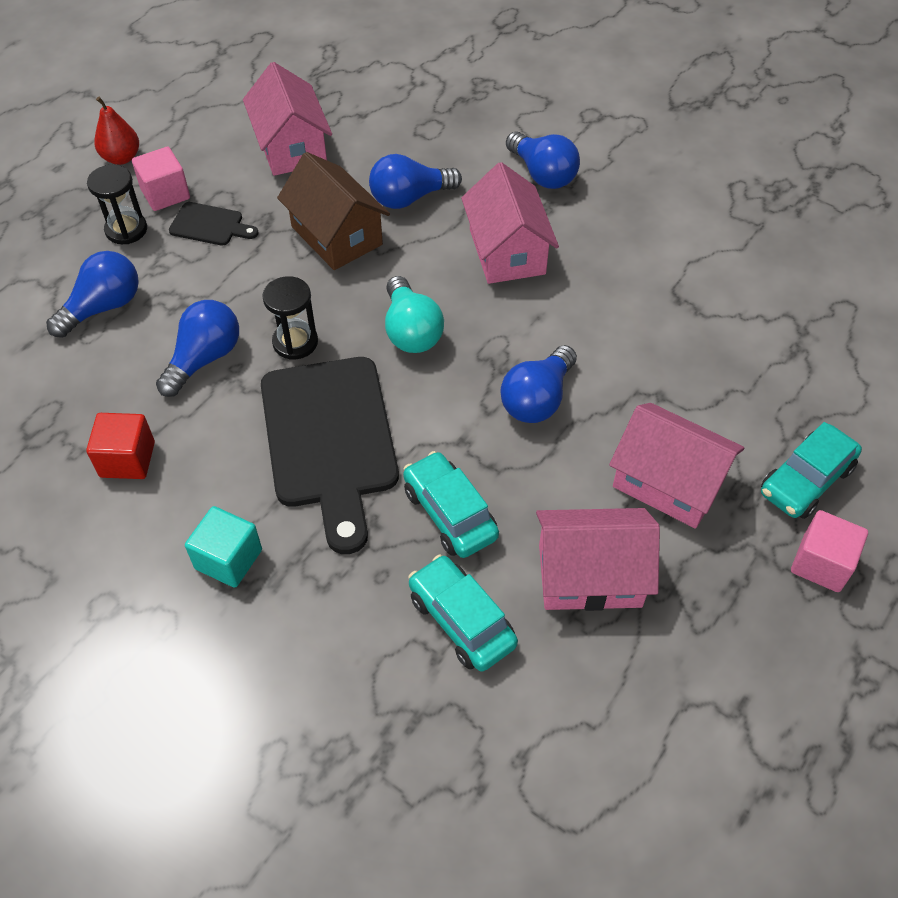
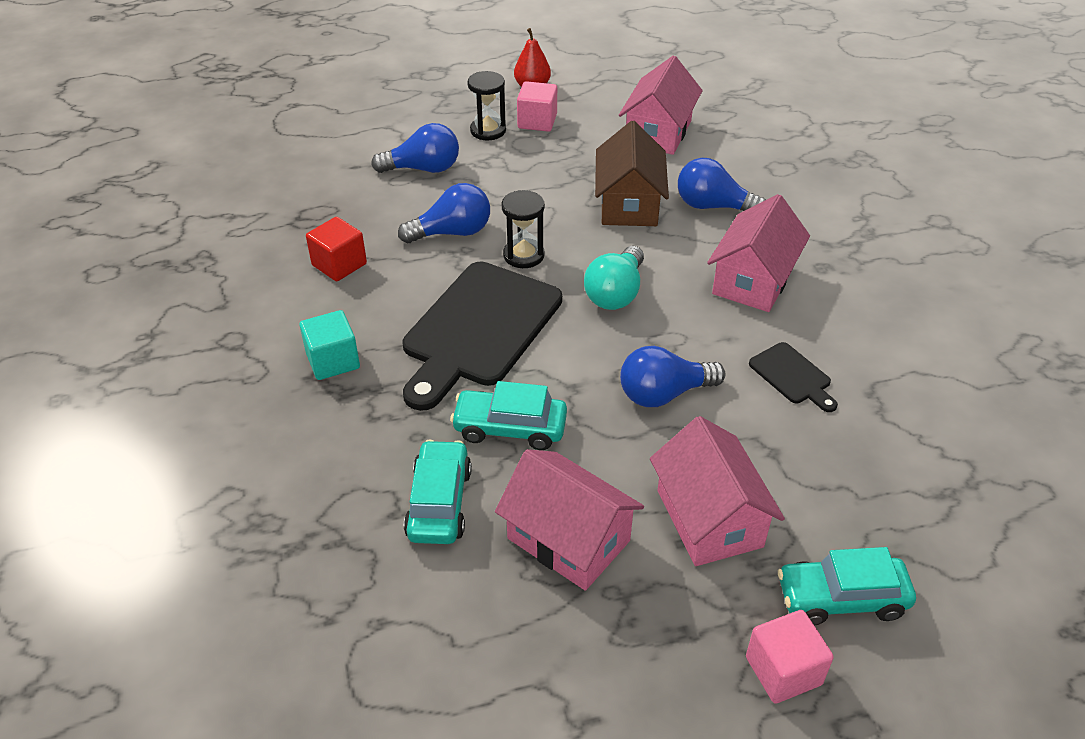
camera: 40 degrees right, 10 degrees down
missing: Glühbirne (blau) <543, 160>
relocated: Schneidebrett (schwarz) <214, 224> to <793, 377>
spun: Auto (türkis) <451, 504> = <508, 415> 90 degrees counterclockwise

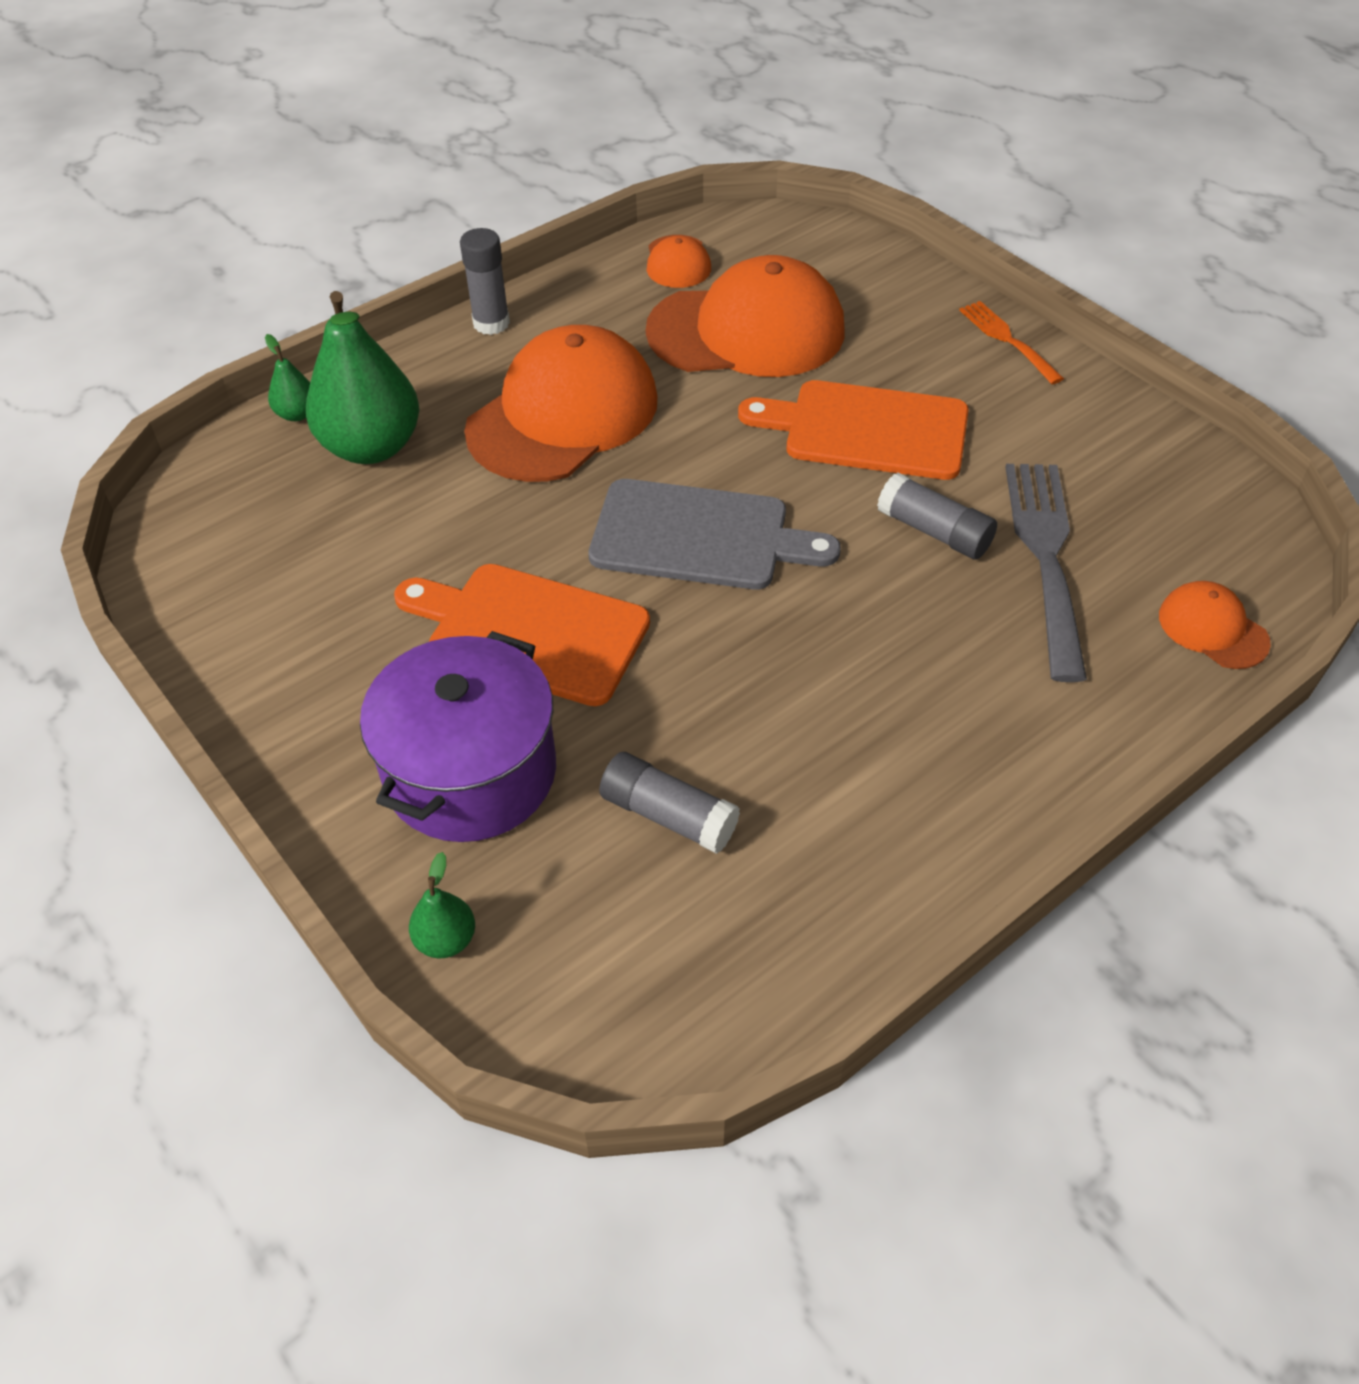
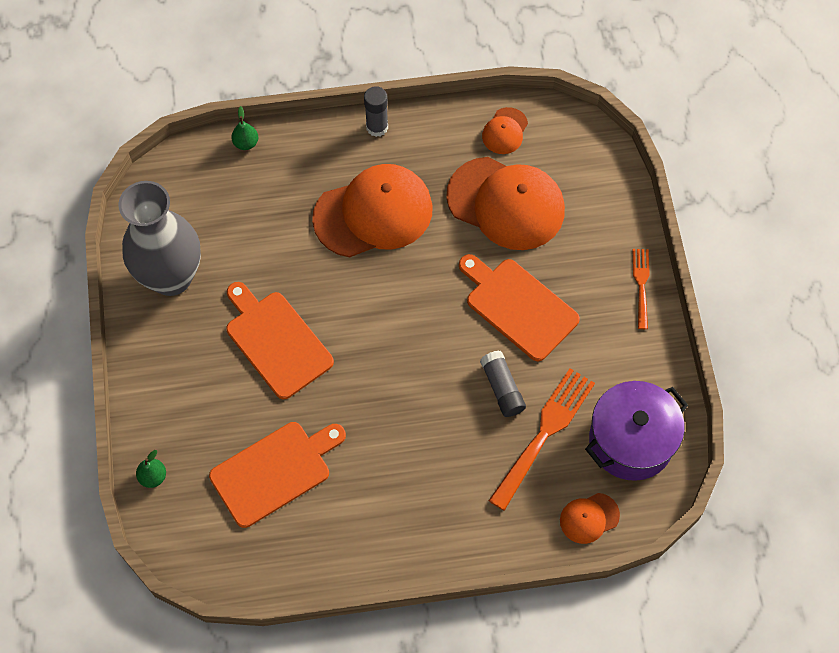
camera: 30 degrees right, 15 degrees up
missing: Birne (grün) <362, 377>; Schneidebrett (grau) <714, 534>
appeared: Vase (grau) <159, 238>
relocated: Kochtopf (lila) <458, 736> to <636, 431>
exchanged: Klebestift (grau) <669, 803> to Schneidebrett (orange) <277, 475>
colour: Gabel (grau) <1046, 573> to Gabel (orange) <542, 439>
spun: Kappe (orange) <1215, 625> = <590, 518> 105 degrees counterclockwise

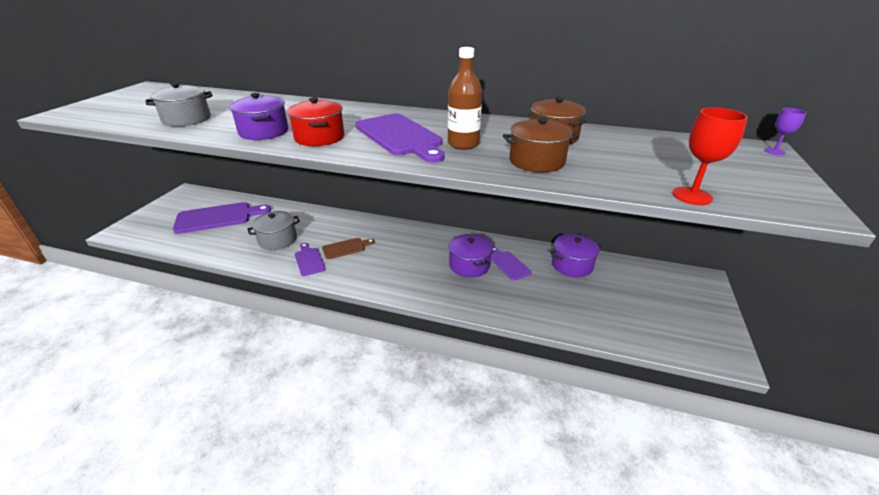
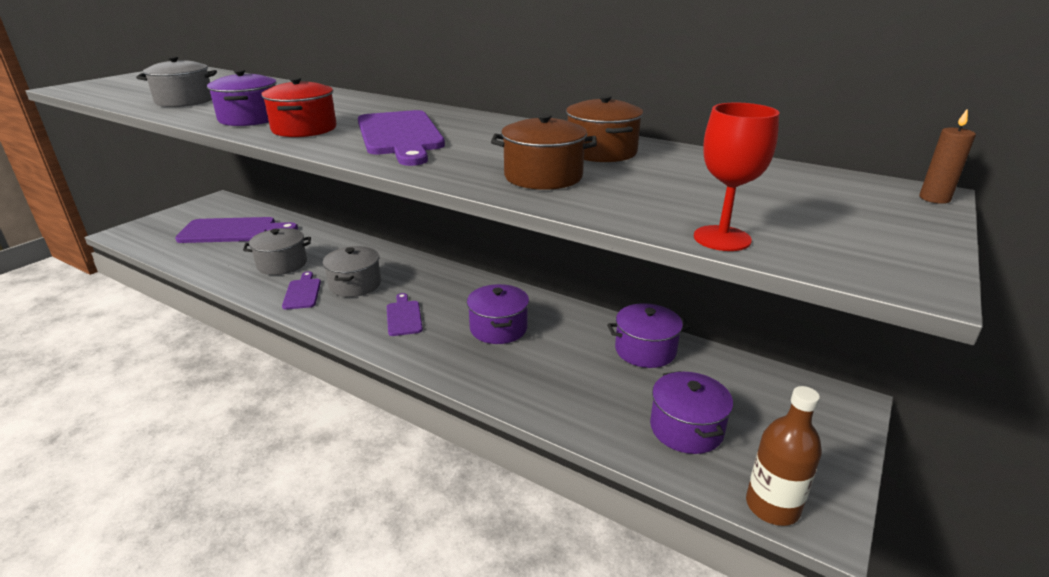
camera: 15 degrees right, 5 degrees down
appeared: Kochtopf (lila) <691, 412>
relocated: Flasche (braun) <465, 98> to <784, 456>; Schneidebrett (lila) <511, 263> to <405, 314>
exchanged: Schneidebrett (braun) <348, 248> to Kochtopf (grau) <352, 271>; Kelch (lila) <785, 131> to Kerze (braun) <947, 156>

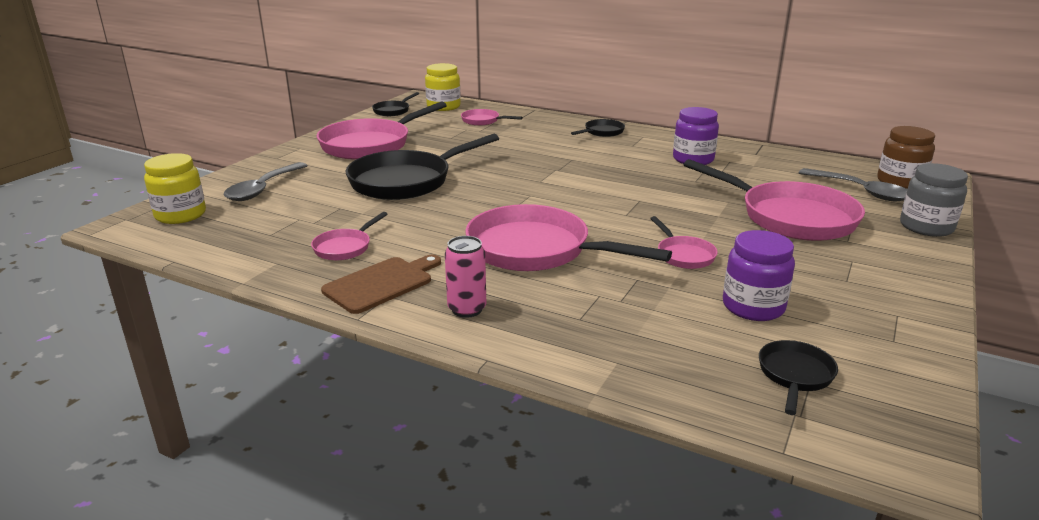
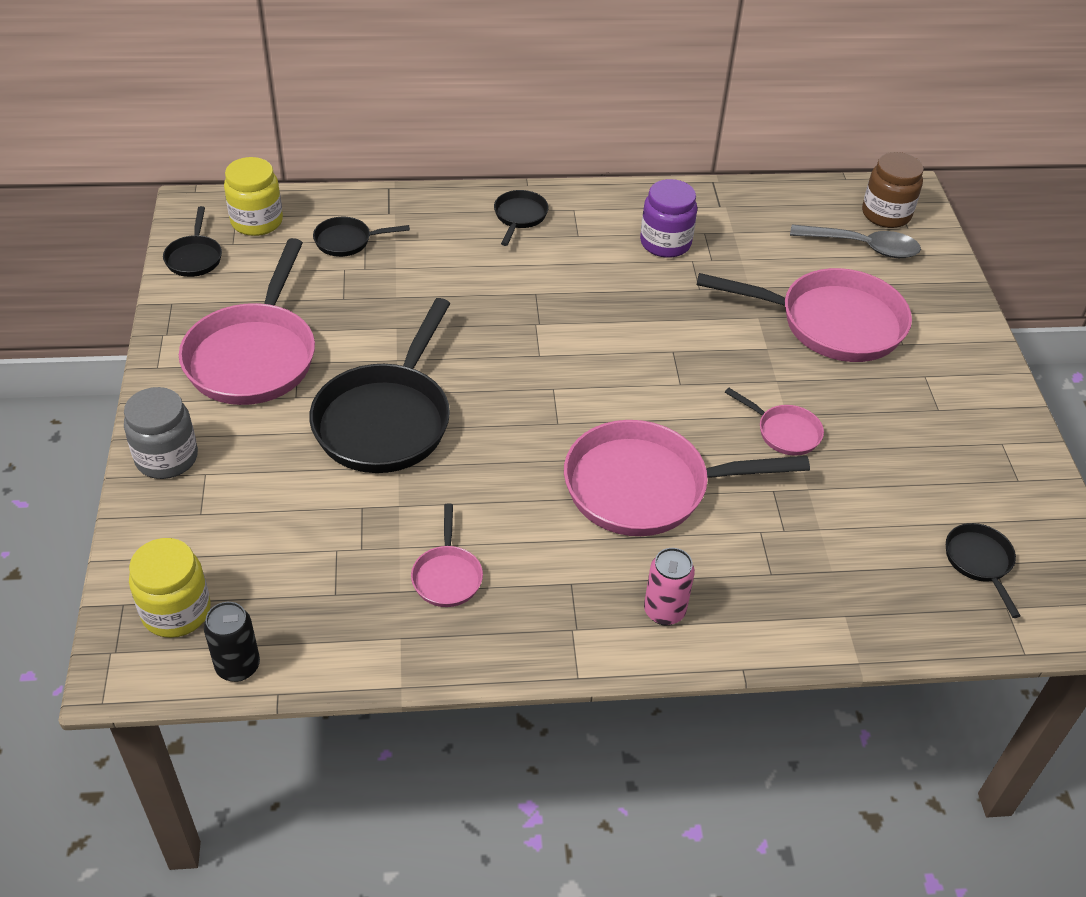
camera: 35 degrees left, 20 degrees up
missing: Löffel (grau) <266, 181>; Schneidebrett (braun) <381, 284>; Einmachglas (lila) <759, 275>
appeared: Dose (schwarz) <232, 642>
relocated: Einmachglas (grau) <934, 200> to <161, 433>
colour: Pfanne (rosa) <492, 117> to Pfanne (schwarz) <361, 237>

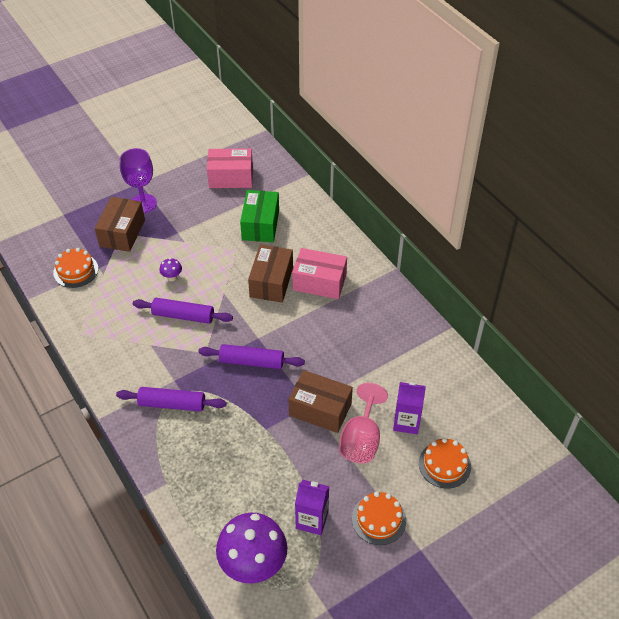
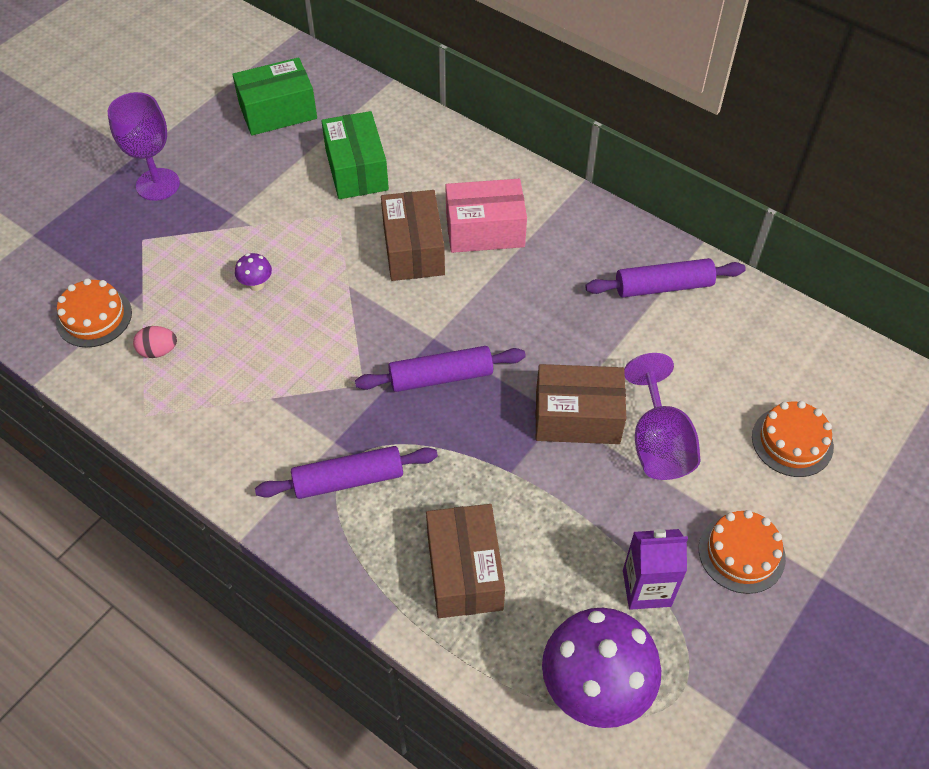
camera: 20 degrees left, 5 degrees up
missing: Getränkekarton (lila) <409, 408>
appeared: Ei (rosa) <155, 342>
relocated: Schachtel (braun) <120, 224> to <465, 561>; Nudelholz (lila) <183, 311> to <665, 277>
colour: Schachtel (rosa) <230, 168> to Schachtel (grün) <274, 96>; Kelch (rosa) <363, 423> to Kelch (lila) <662, 416>

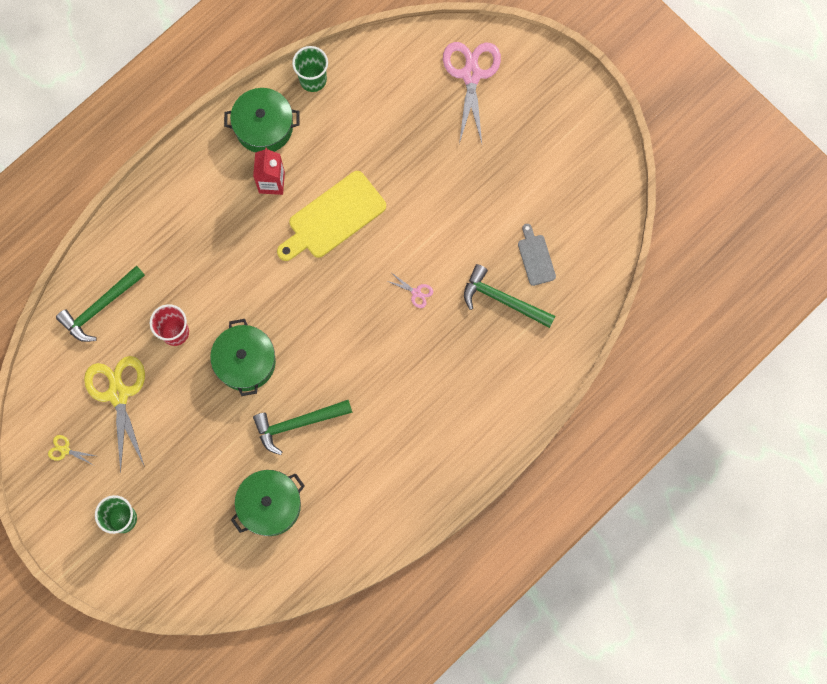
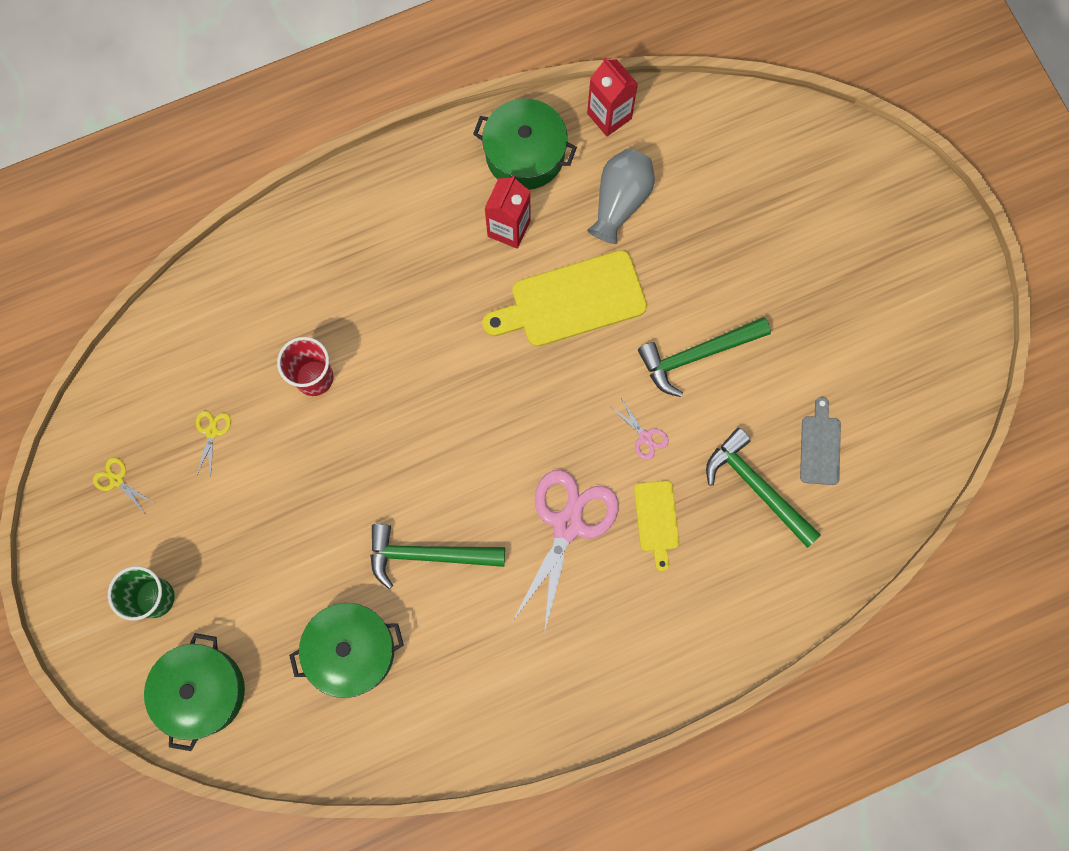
camera: 20 degrees right, 0 degrees up
appeared: Vase (grau) <621, 196>; Schneidebrett (gelb) <656, 526>
relocated: Hammer (grün) <100, 303> to <704, 357>; Kochtopf (grün) <243, 357> to <194, 692>; Schere (rosa) <472, 93> to <566, 552>
exchanged: Becher (grün) <310, 69> to Getränkekarton (rot) <612, 96>
size: Schere (gelb) <114, 414> = <213, 444> x0.42

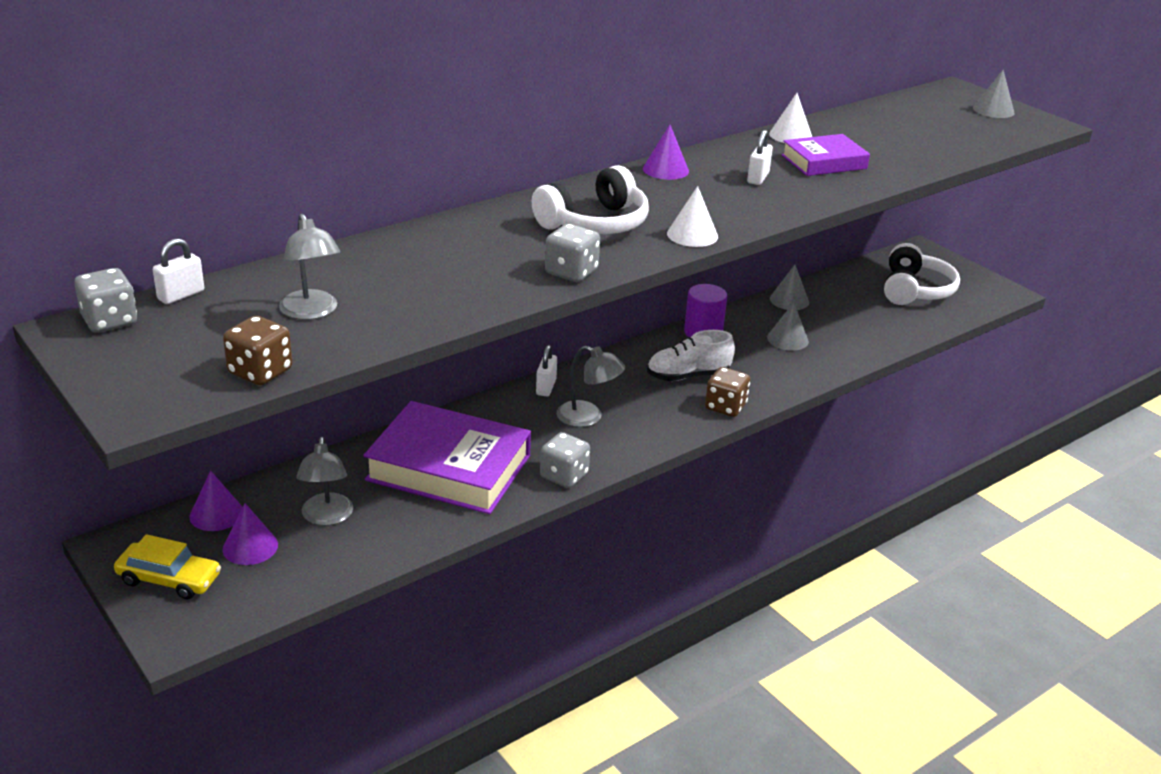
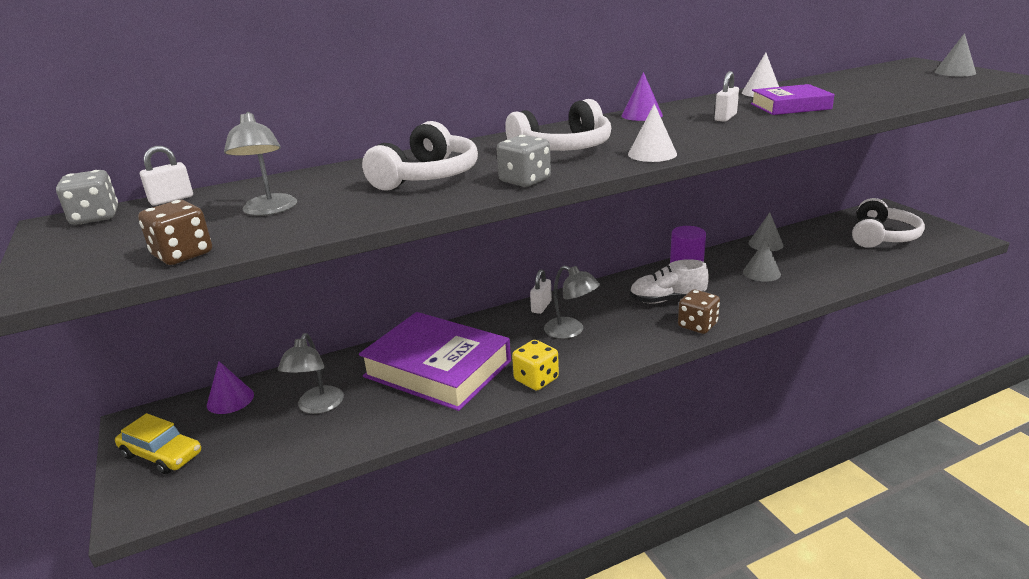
camera: 15 degrees right, 5 degrees down
missing: Kegel (lila) <250, 534>
appeared: Kopfhörer (weiß) <420, 155>
colour: Spielwürfel (grau) <565, 460> to Spielwürfel (gelb) <535, 365>

